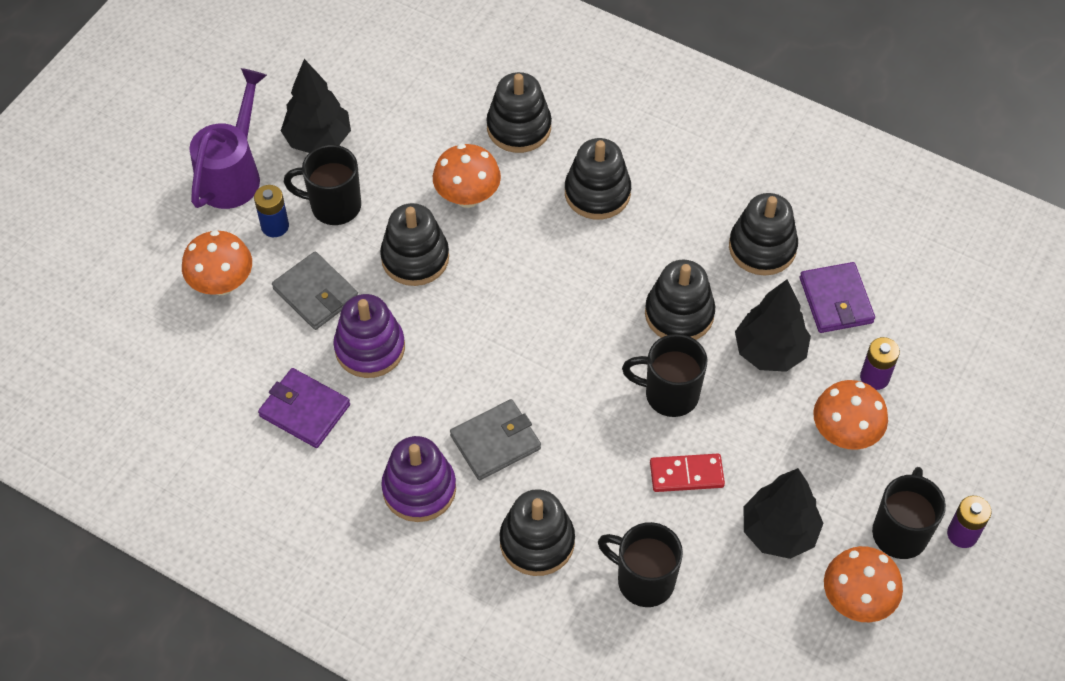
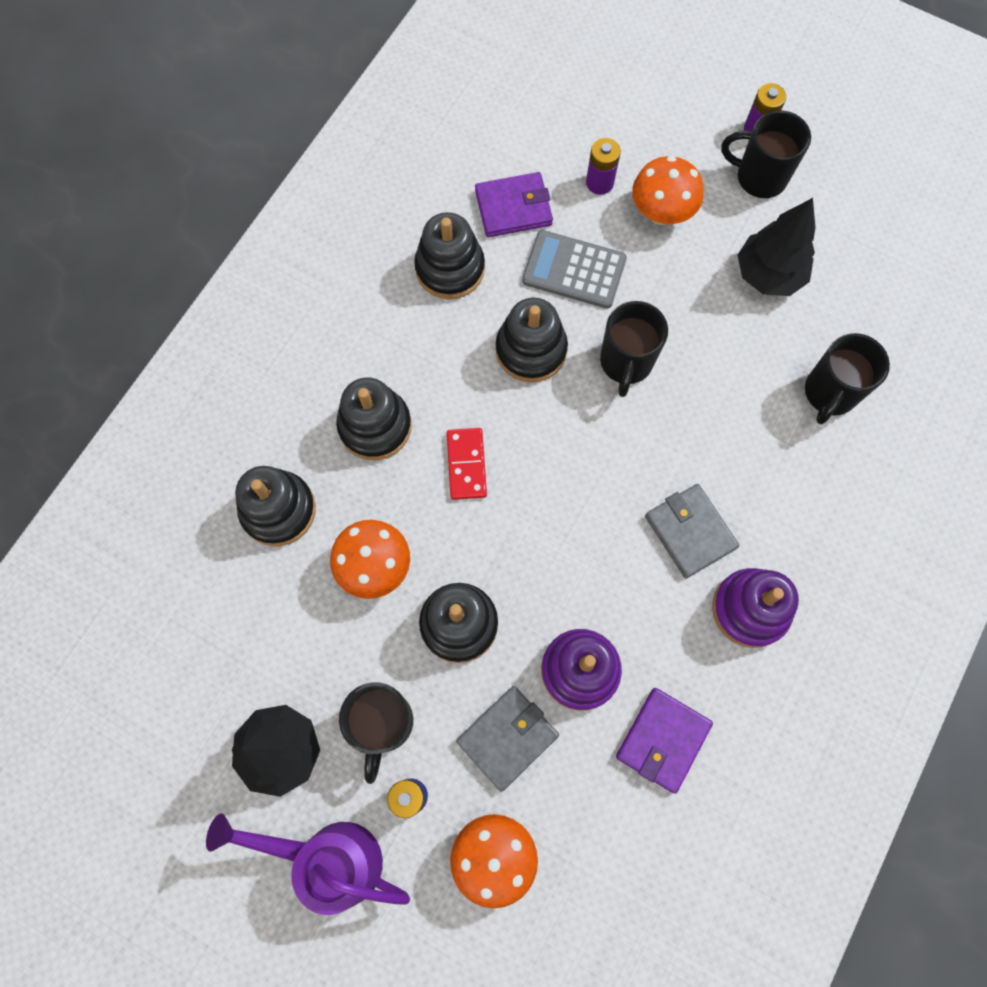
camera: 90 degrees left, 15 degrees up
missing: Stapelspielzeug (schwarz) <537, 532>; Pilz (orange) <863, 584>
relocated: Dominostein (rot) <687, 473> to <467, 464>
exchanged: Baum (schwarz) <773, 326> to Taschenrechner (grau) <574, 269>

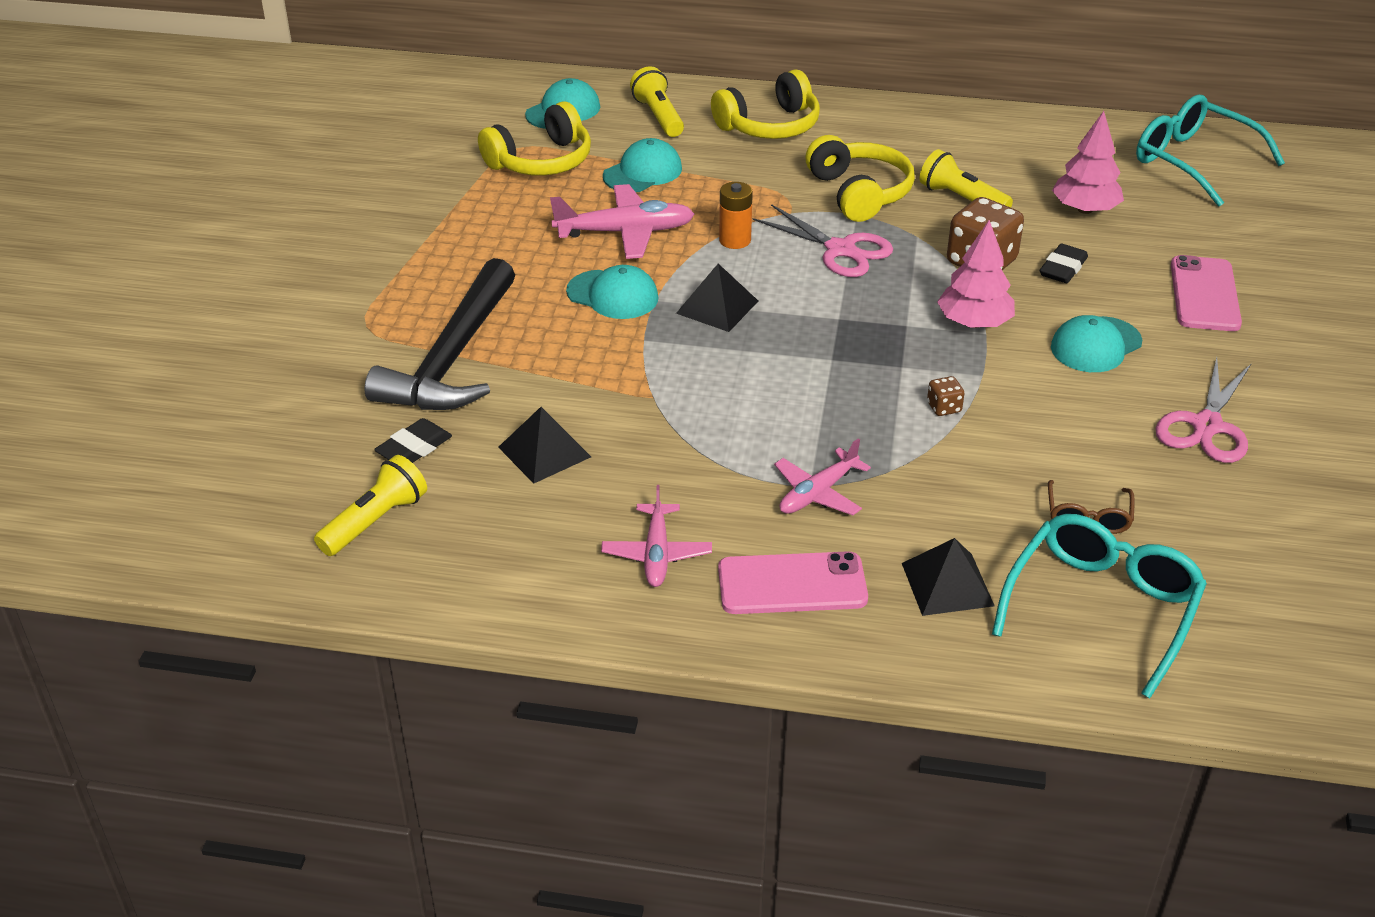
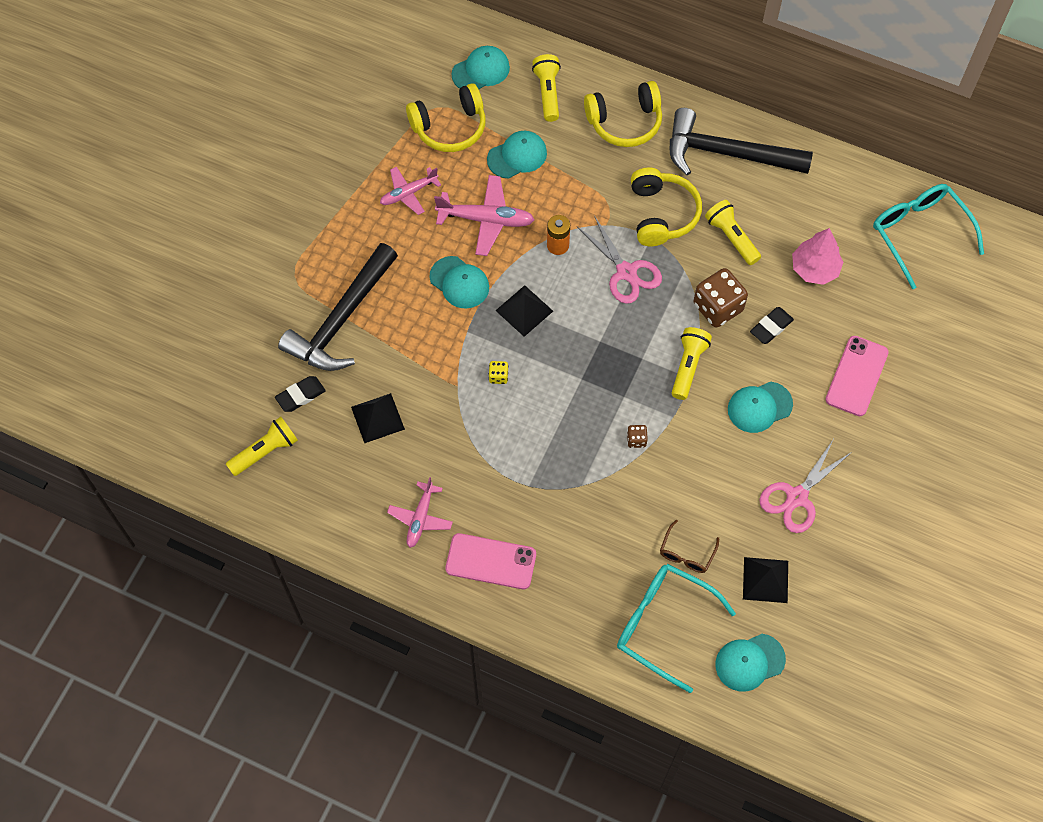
camera: 15 degrees right, 25 degrees up
appeared: Spielwürfel (gelb) <498, 372>; Hammer (schwarz) <741, 141>; Kappe (türkis) <750, 663>
relocated: Flugzeug (rosa) <822, 476> to <410, 191>; Pyramide (schwarz) <948, 577> to <765, 580>
exchanged: Baum (rosa) <976, 274> to Taschenlampe (gelb) <692, 363>
spun: Brille (türkis) <1099, 606> = <676, 628> 105 degrees counterclockwise

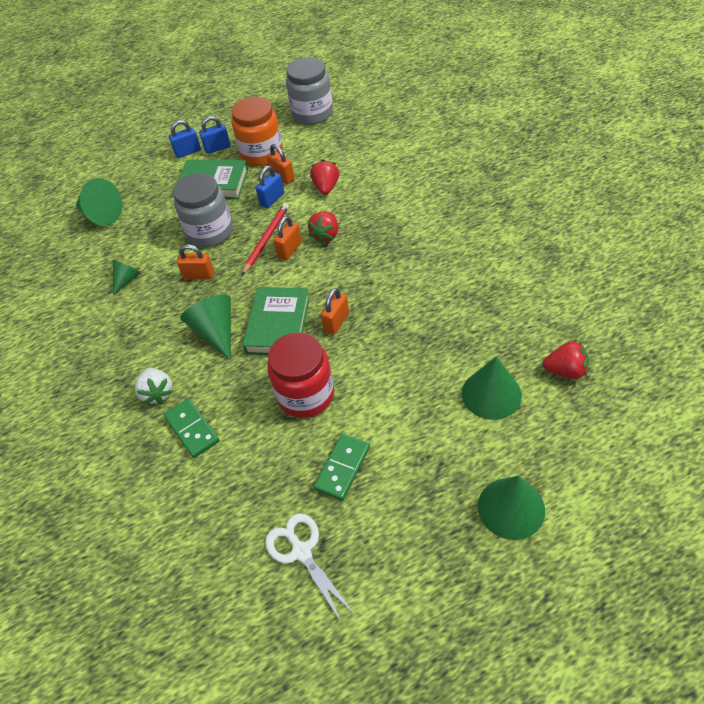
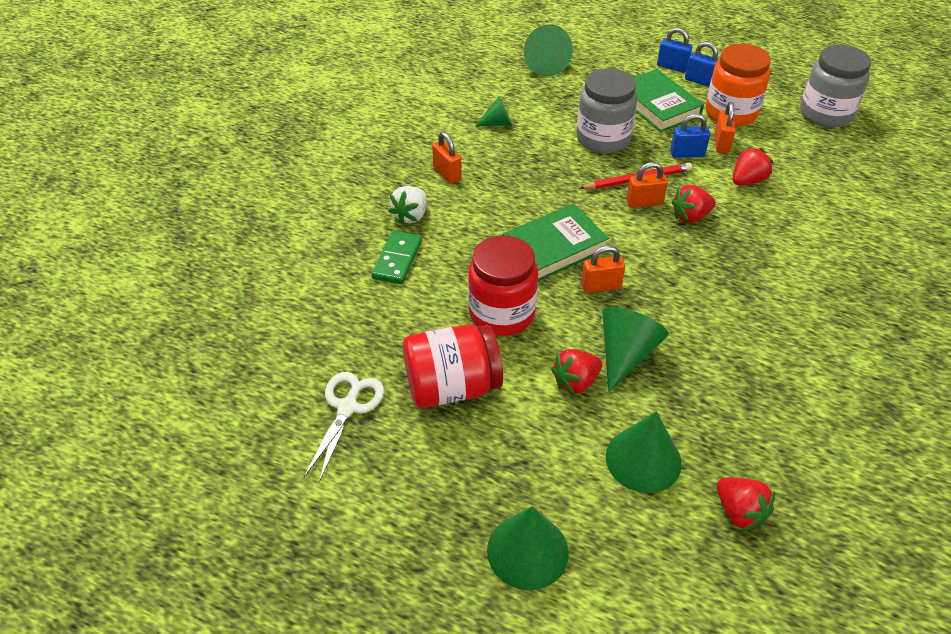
camera: 45 degrees right, 5 degrees down
appeared: Erdbeere (rot) <576, 372>
relocated: Vorhängeschloss (orange) <195, 262> to <447, 158>; Kegel (grün) <205, 327> to <635, 349>
exchanged: Dominostein (grün) <342, 467> to Einmachglas (rot) <453, 366>

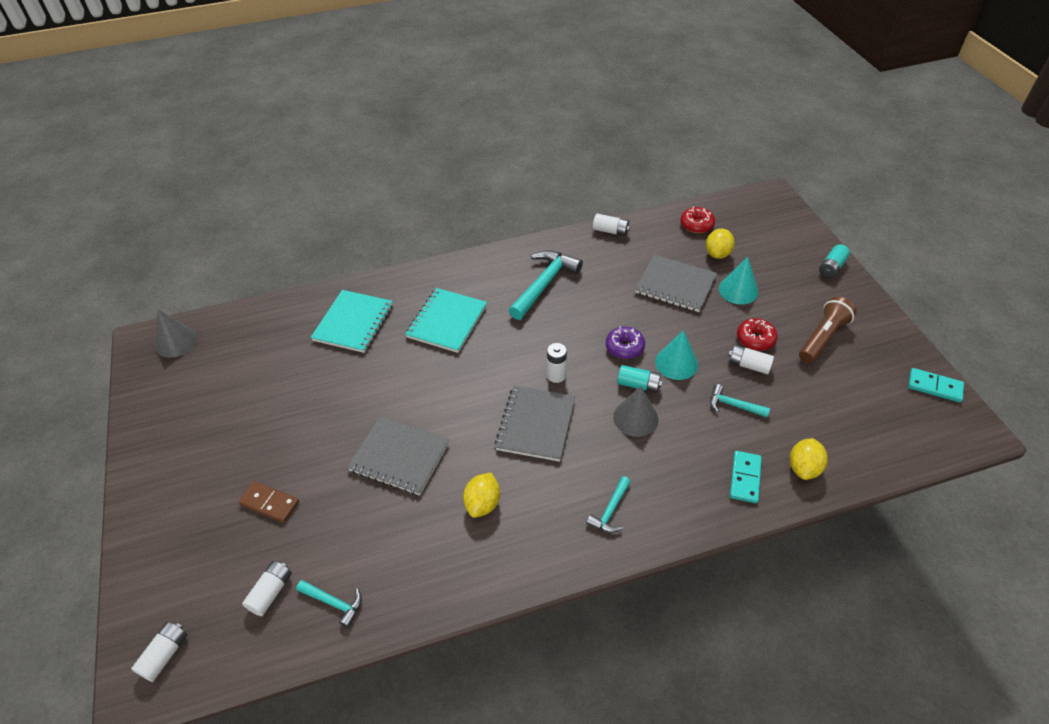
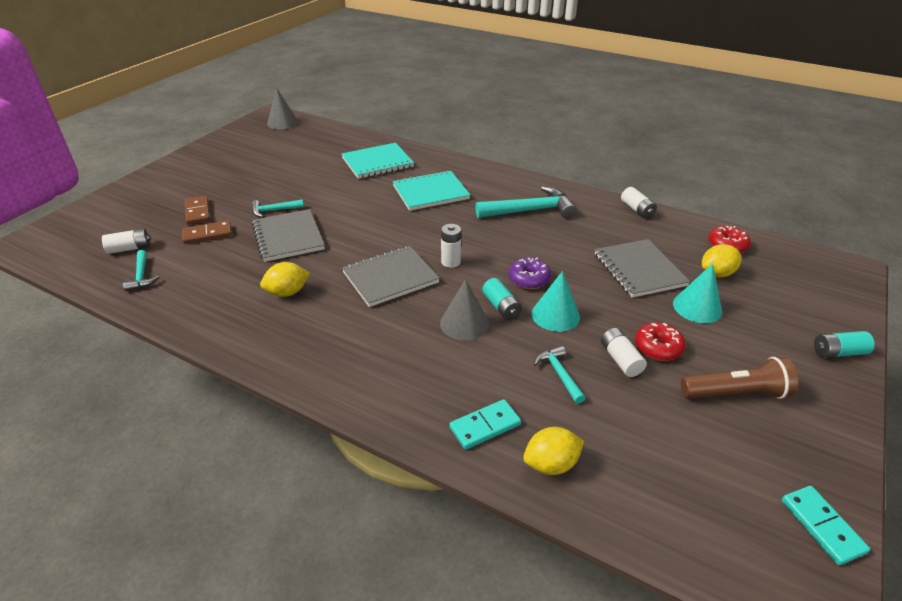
camera: 45 degrees right, 10 degrees down
missing: Batterie (weiß) <159, 652>
appeared: Dominostein (braun) <207, 232>
relocated: Hammer (türkis) <608, 504> to <278, 208>

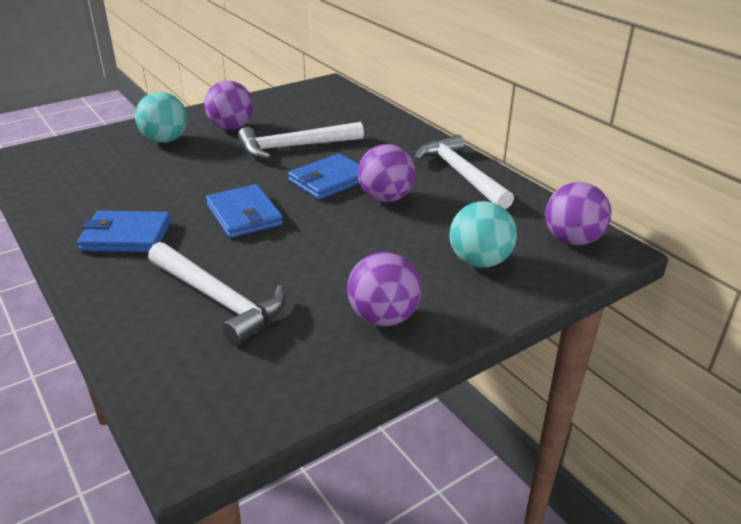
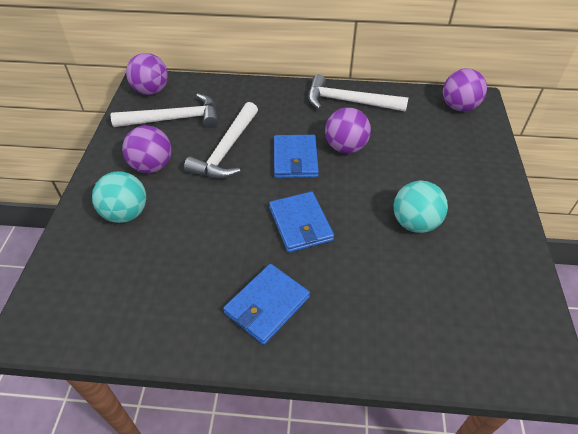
camera: 50 degrees left, 15 degrees up
relocated: Hammer (weiß) <217, 293> to <164, 110>; Ball (lila) <384, 289> to <147, 74>; Ball (türkis) <483, 234> to <421, 207>
spun: Geldbörse (blau) <244, 211> = <301, 222> 60 degrees clockwise

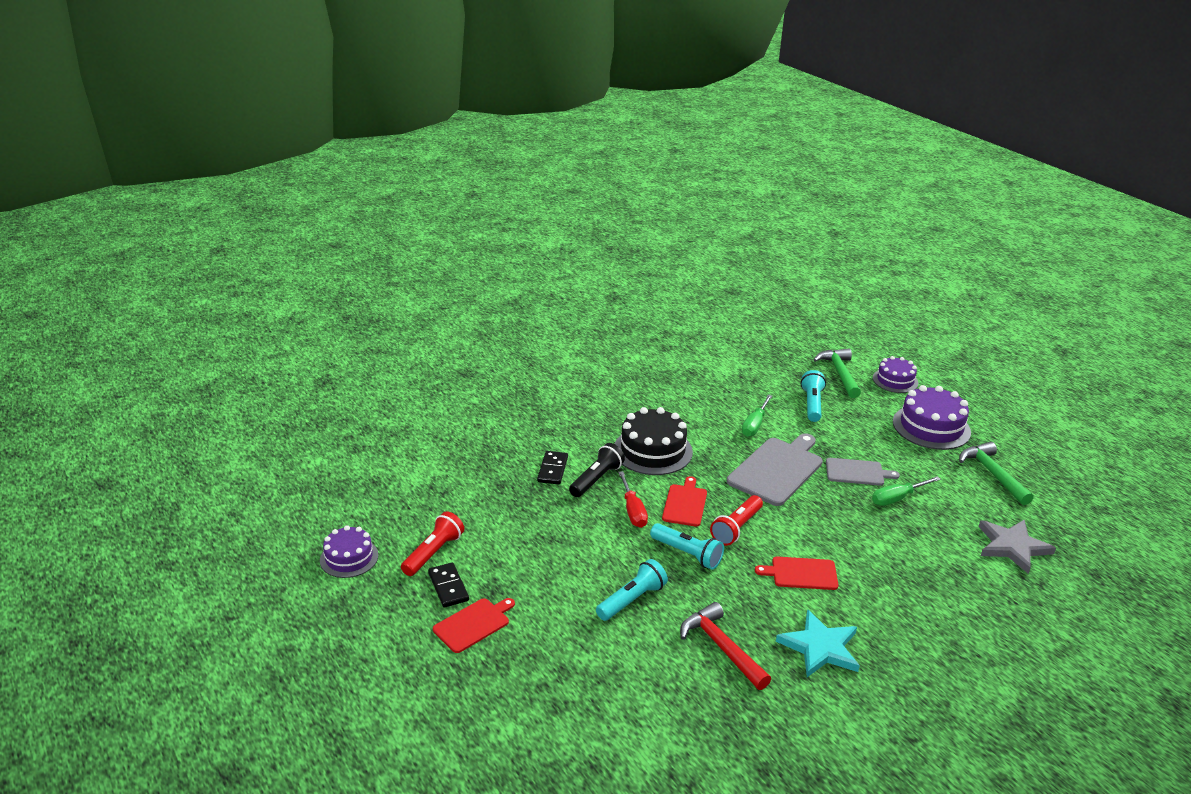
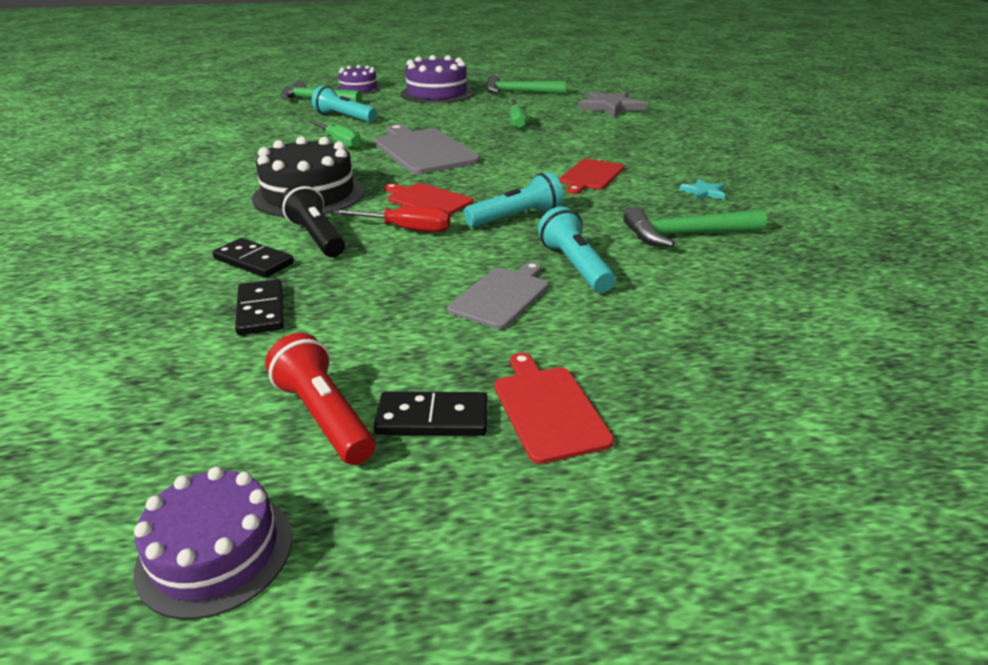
camera: 65 degrees left, 0 degrees up
missing: Taschenlampe (rot) <736, 520>
appeared: Dominostein (schwarz) <259, 307>
relocated: Schneidebrett (grau) <863, 472> to <497, 295>
colour: Hammer (rot) <725, 646> to Hammer (grün) <695, 226>
size: Stern (türkis) <818, 643> = <702, 189> x0.49

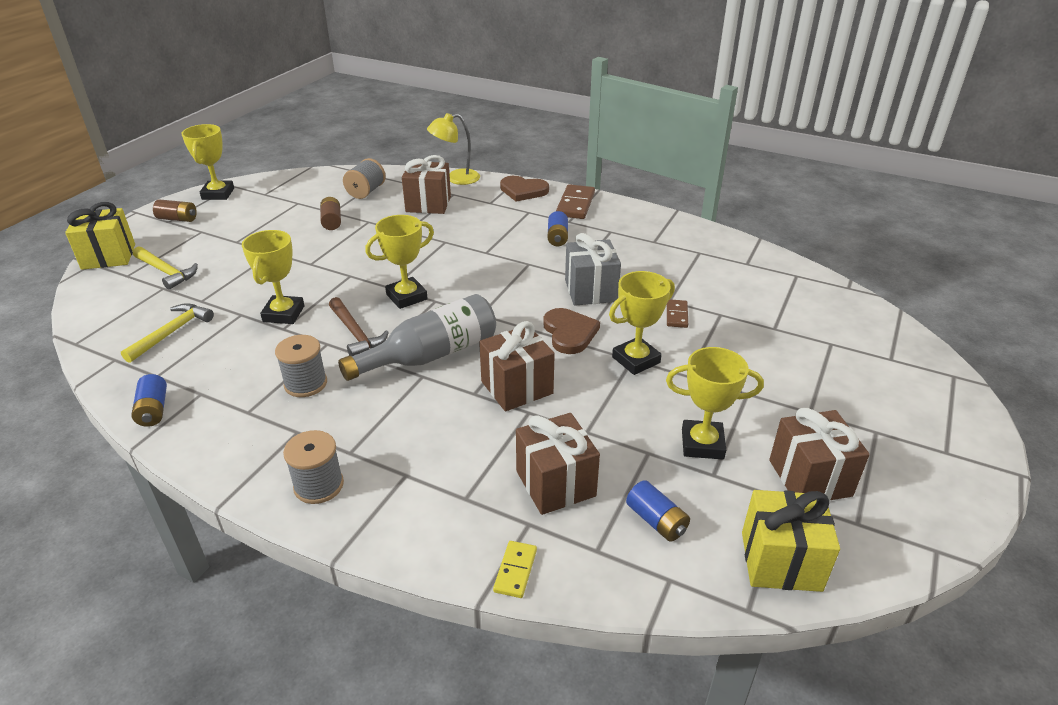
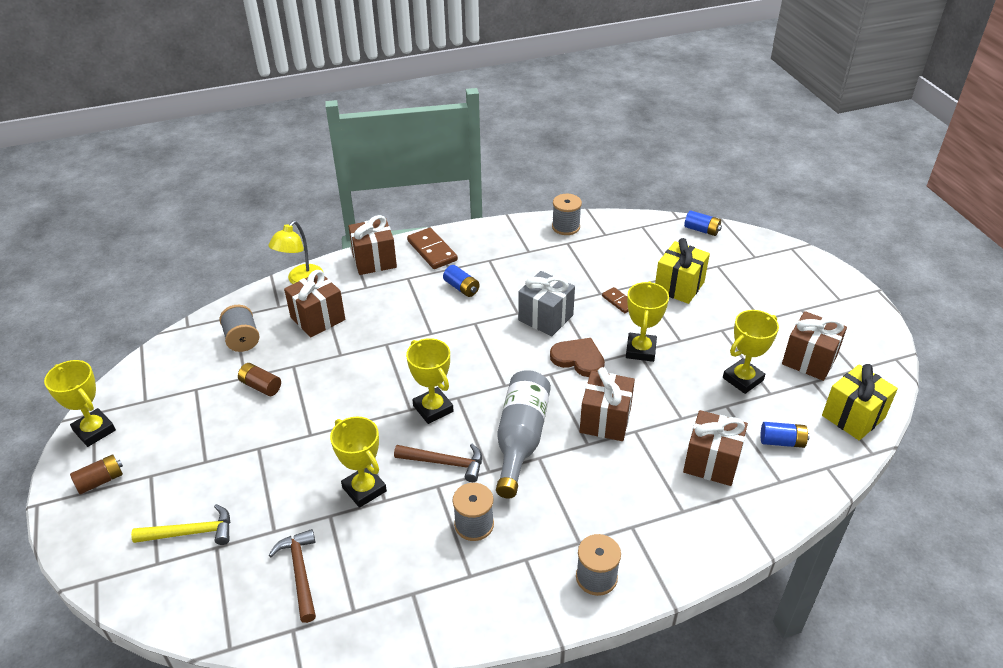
camera: 45 degrees left, 5 degrees up
missing: Dominostein (gelb) <515, 569>
appeared: Garnrolle (grau) <567, 214>
relocated: Geschenk (gelb) <100, 236> to <682, 271>; Batterie (blau) <149, 400> to <703, 223>
exchanged: Herz (braun) <524, 189> to Geschenk (braun) <372, 245>
colour: Hammer (gelb) <167, 333> to Hammer (braun) <292, 576>
spun: Pokal (gelb) <399, 262> = <430, 381> 45 degrees counterclockwise

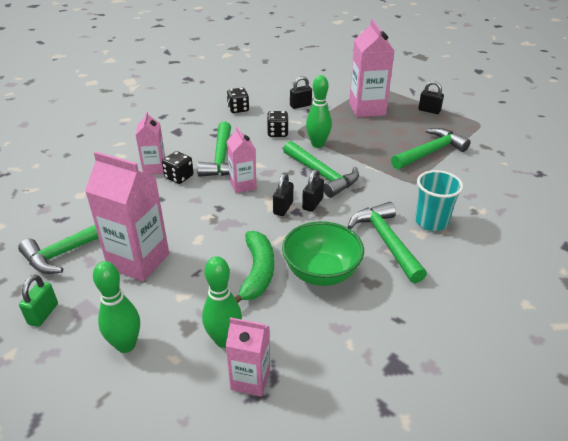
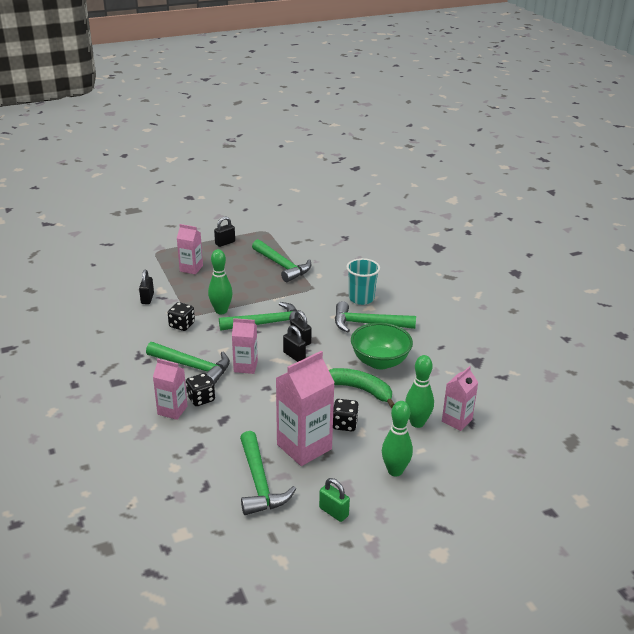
camera: 65 degrees left, 5 degrees down
relocated: Spielwürfel (schwarz) <238, 100> to <346, 415>
spun: Hammer (grün) <431, 148> = <281, 260> 150 degrees clockwise
size: Getränkekarton (rosa) <371, 68> = <190, 249> x0.59

